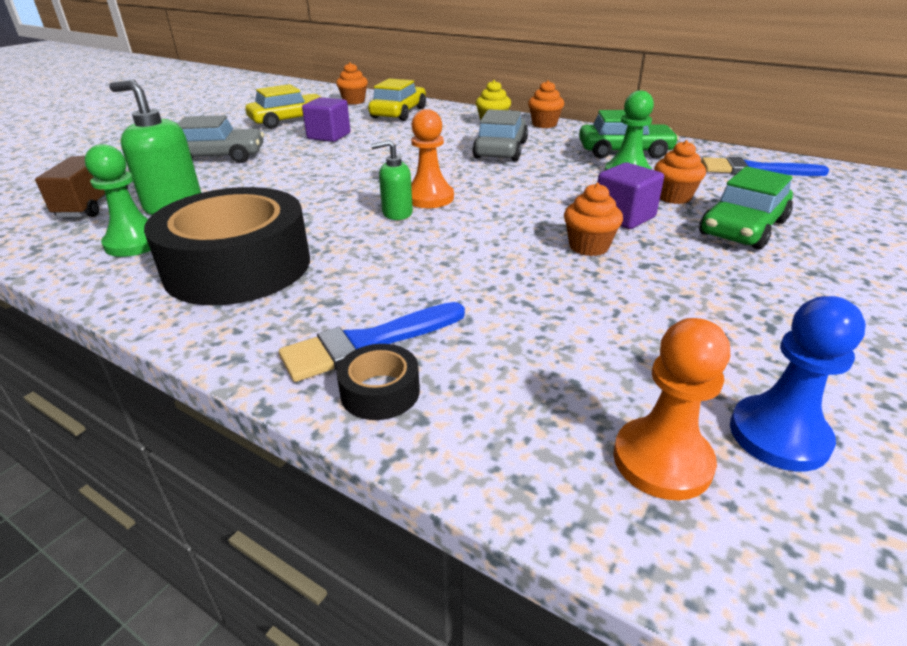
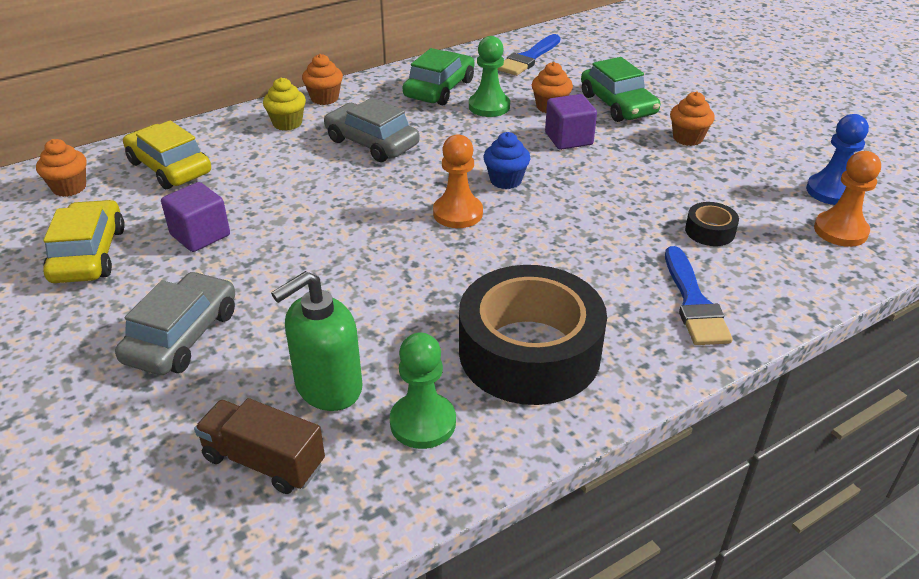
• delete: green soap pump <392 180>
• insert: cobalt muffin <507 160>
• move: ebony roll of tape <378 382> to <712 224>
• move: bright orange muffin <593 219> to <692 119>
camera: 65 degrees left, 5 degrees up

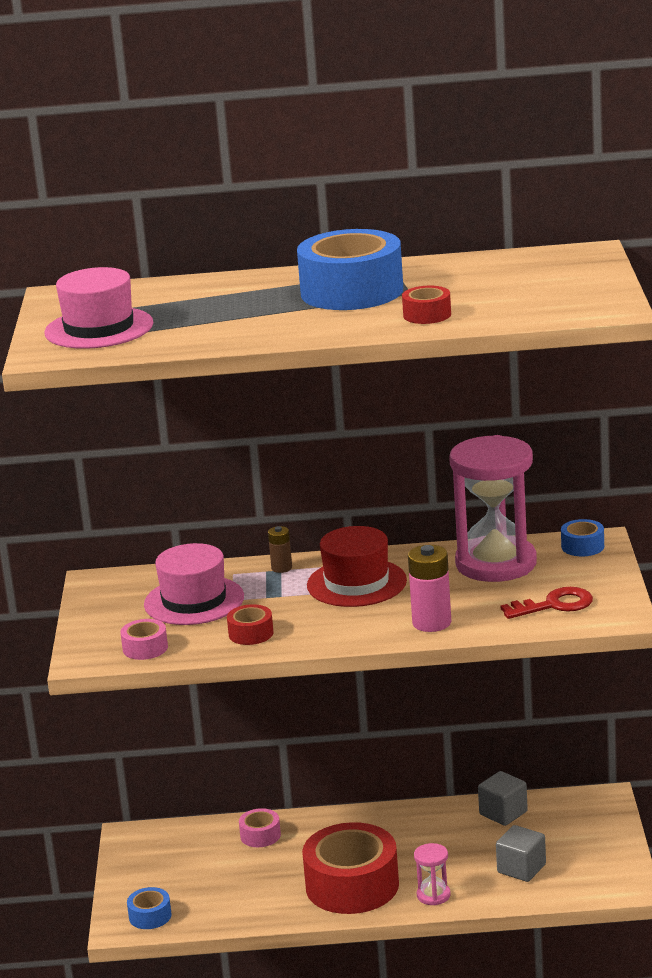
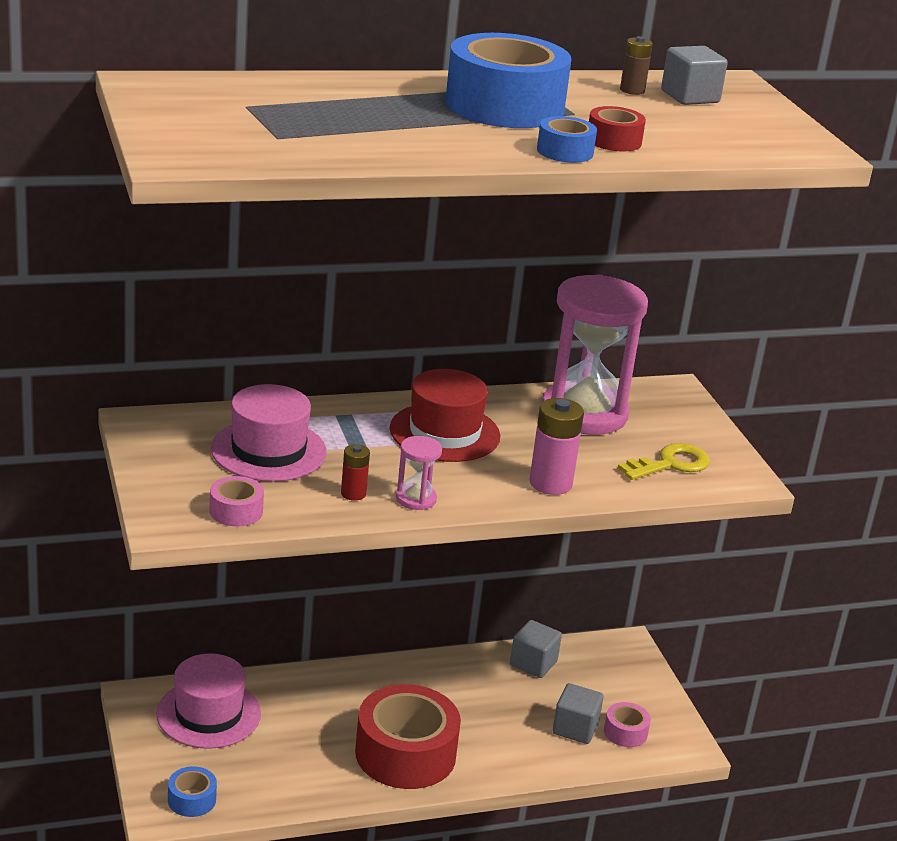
• insert: grey cube <694 75>
• move: pink hat <98 308> to <208 701>
• move: pink roll of tape <260 827> to <627 724>
• move: russet power cell <280 549> to <636 65>
• move: pink hourglass <432 874> to <419 473>
• move: cobalt roll of tape <582 537> to <567 139>
• replace: red roll of tape <250 624> to red power cell <355 472>
• recolor: red key <547 603> to golden key <664 461>
camera: 20 degrees left, 5 degrees up

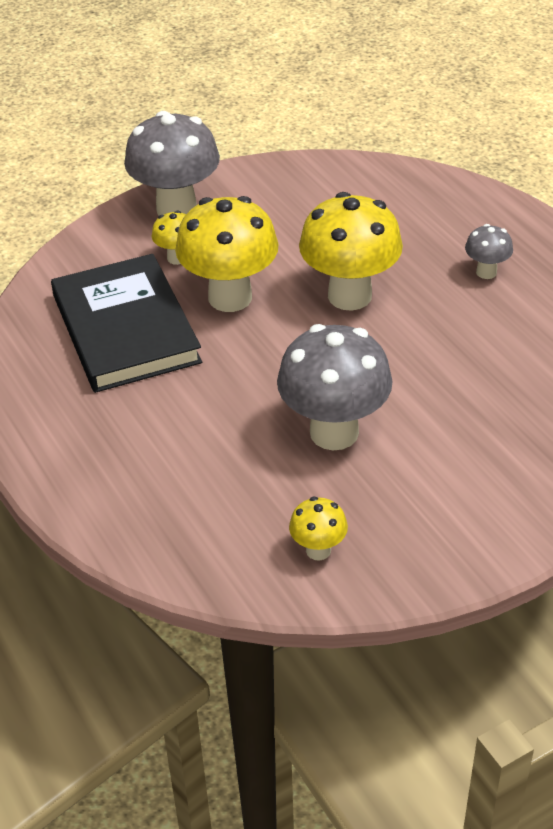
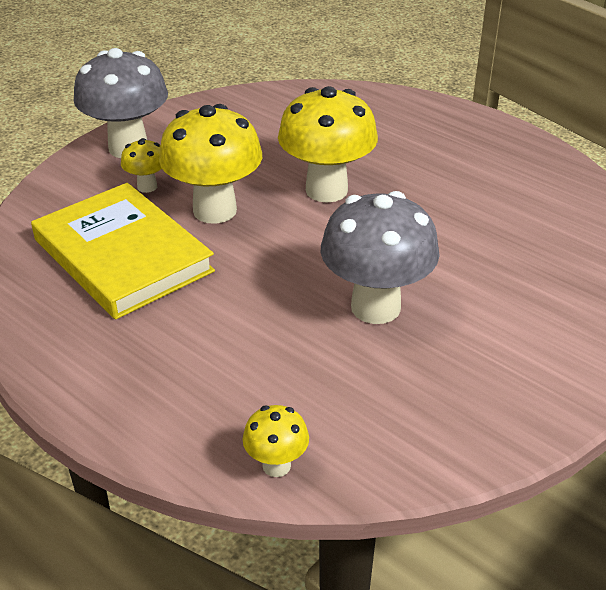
• delete: grey mushroom <489 251>
• move: golden mushroom <318 529> to <276 441>
• recolor: ebony hardback <126 323> to golden hardback <123 251>
camera: 20 degrees left, 5 degrees down

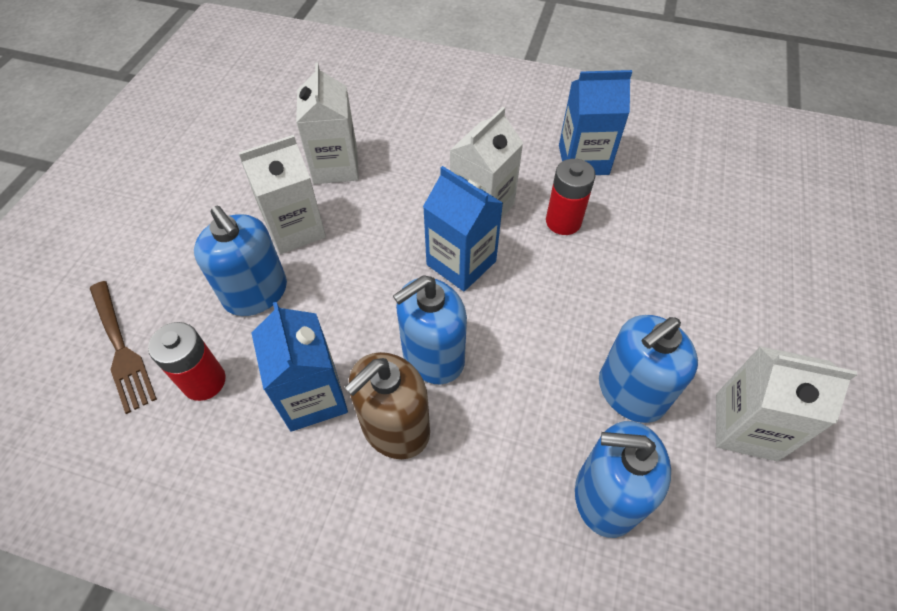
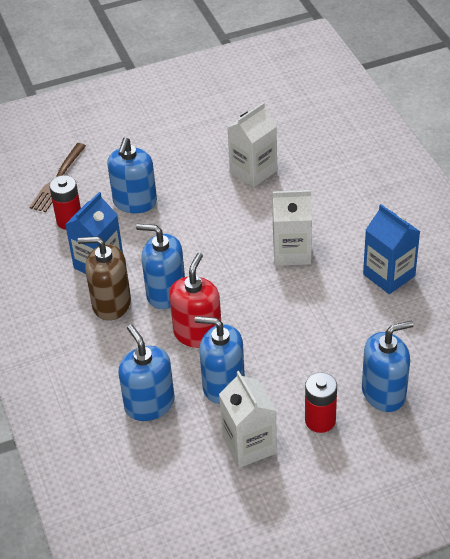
• delete: white juice carton <282 194>
• delete: cobalt juice carton <463 228>
• insert: red soap pump <195 300>
• insert: cobalt soap pump <388 366>
• move: red power cell <571 197> to <321 403>
camera: 55 degrees right, 10 degrees down

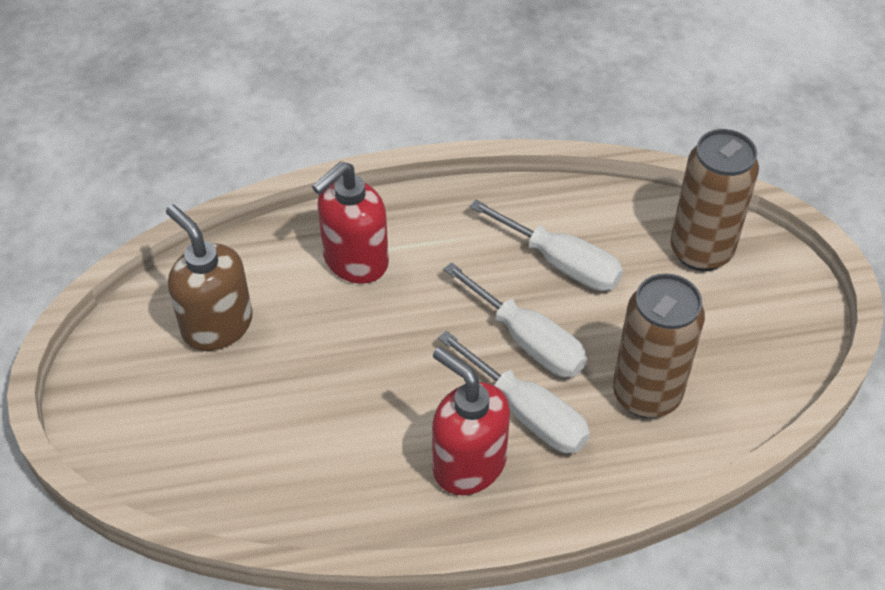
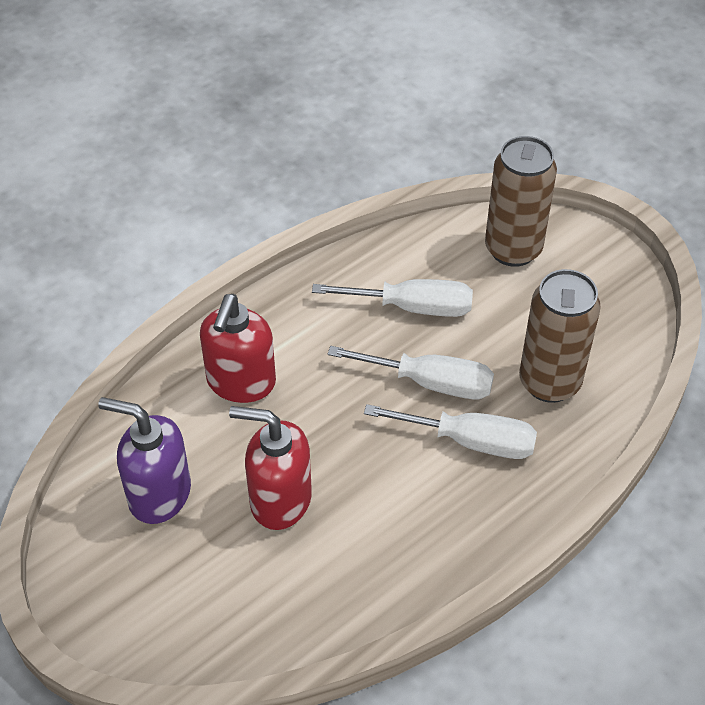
• move: red soap pump <471 421> to <270 468>
• recolor: russet soap pump <209 277> to royal purple soap pump <144 460>
camera: 30 degrees left, 0 degrees up

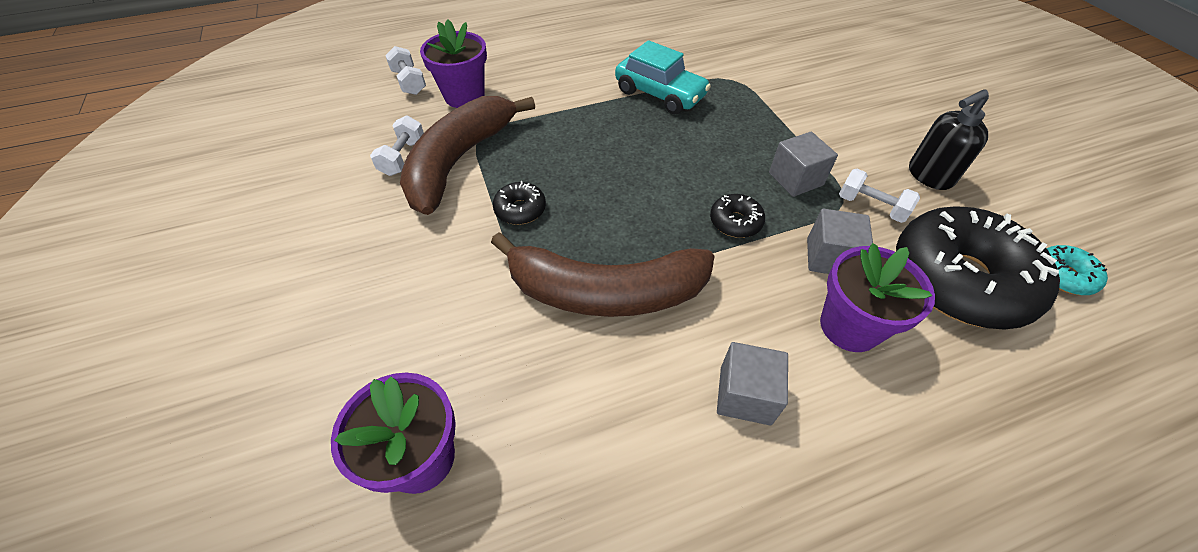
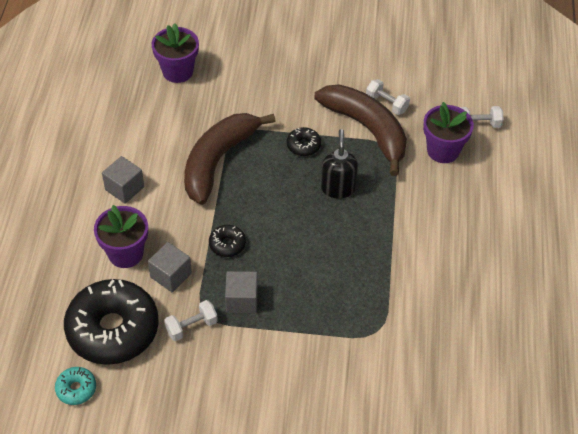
• delete: turquoise toy car <663 77>
• move: ebony soap pump <949 139> to <339 164>
camera: 115 degrees right, 0 degrees up

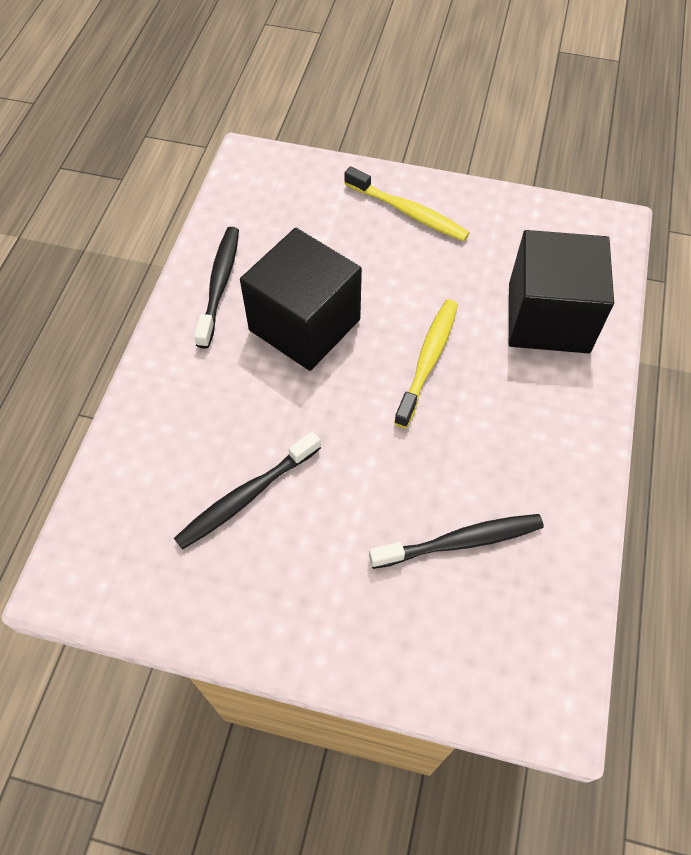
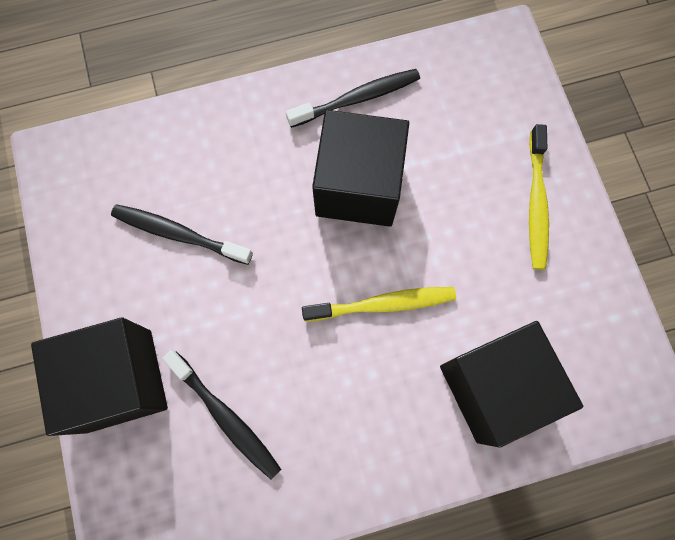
• insert: ebony cube <99 376>
camera: 60 degrees right, 15 degrees up

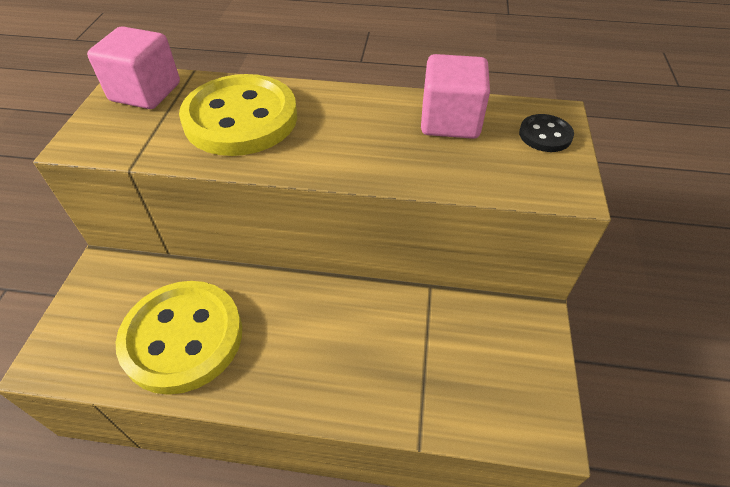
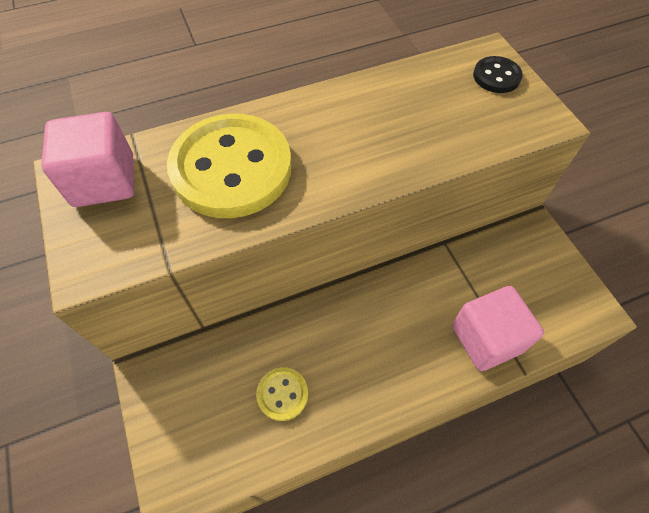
• move: pink cube <455 96> to <498 328>
• resize: golden shirt button <179 338> = <282 394> x0.44
camera: 30 degrees left, 10 degrees up

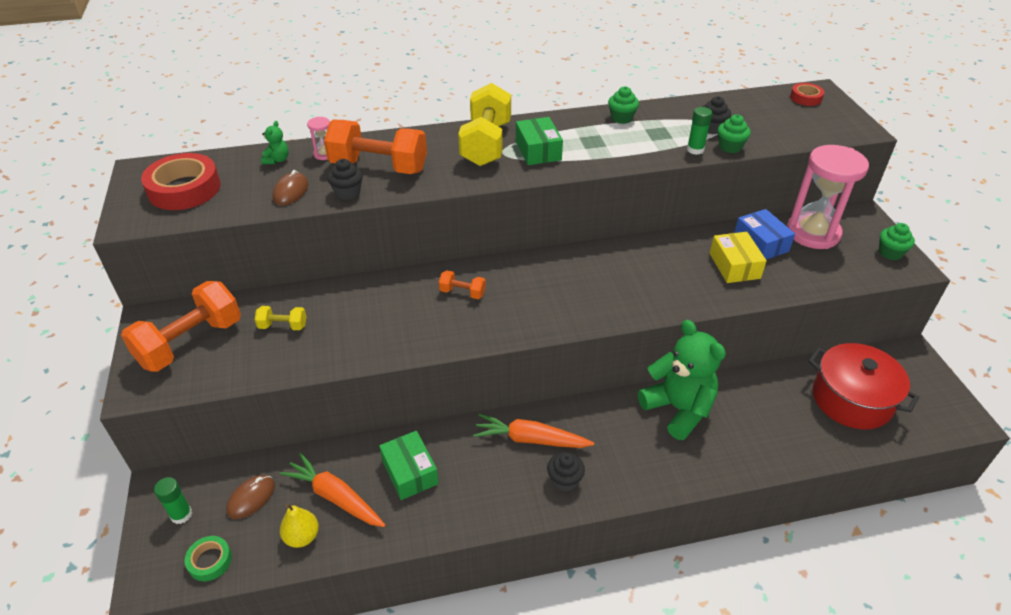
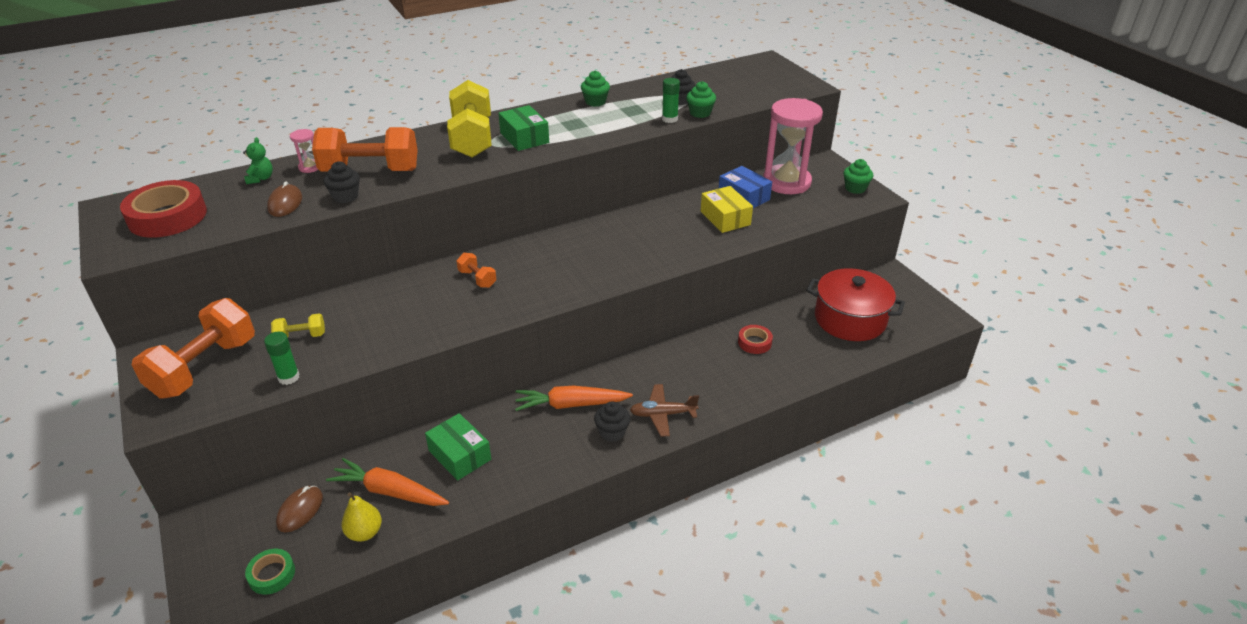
• delete: green stuffed bear <682 380>
• insert: russet toy plane <664 410>
• move: green stick of glue <173 500> to <282 358>
• move: red roll of tape <807 94> to <755 339>
• rotate: bright orange hand weight <462 284> = <476 270> 45 degrees clockwise
camera: 15 degrees left, 5 degrees down

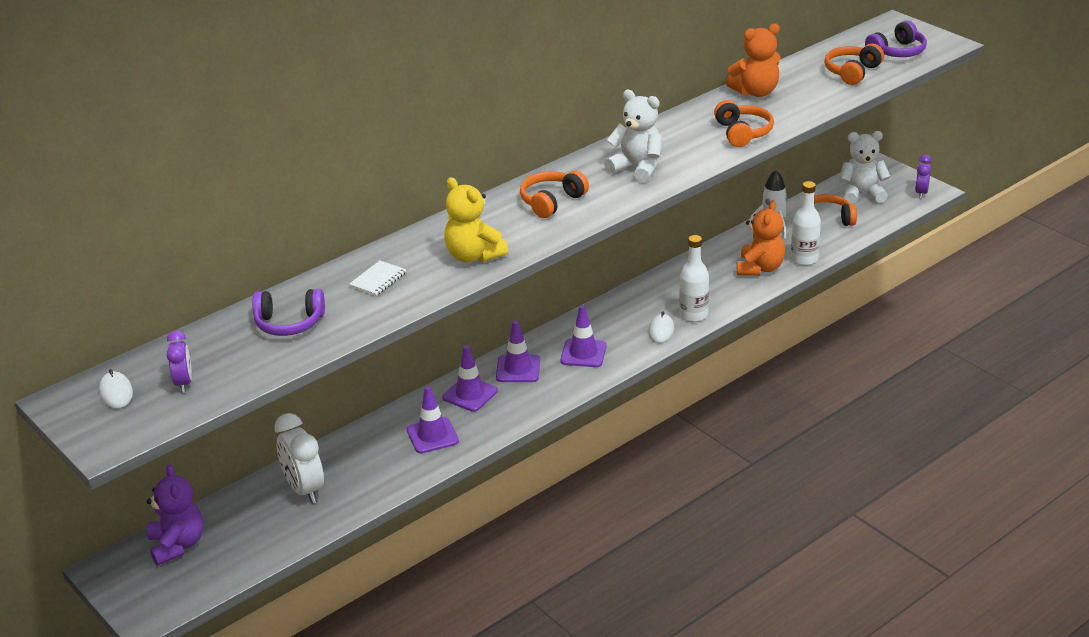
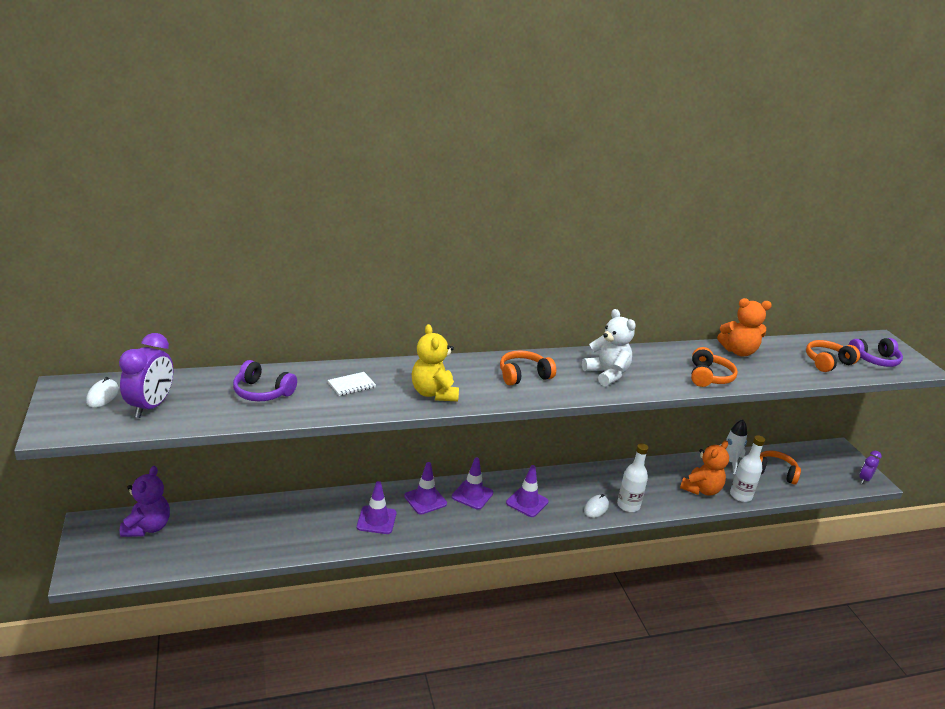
• delete: white bedside clock <299 458>
• delete: white stuffed bear <865 167>
• resize: royal purple bedside clock <179 361> = <146 375> x1.70
camera: 20 degrees right, 5 degrees down

